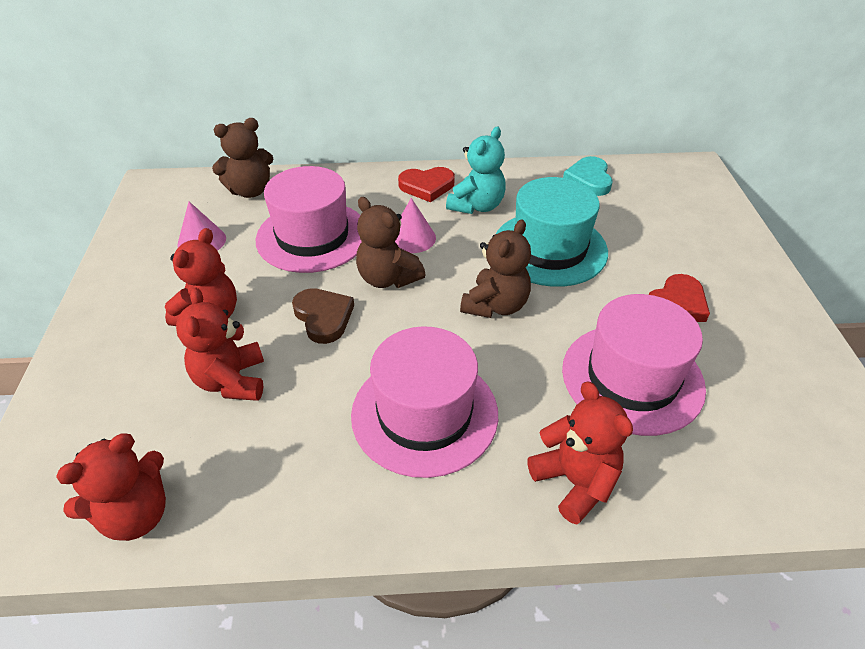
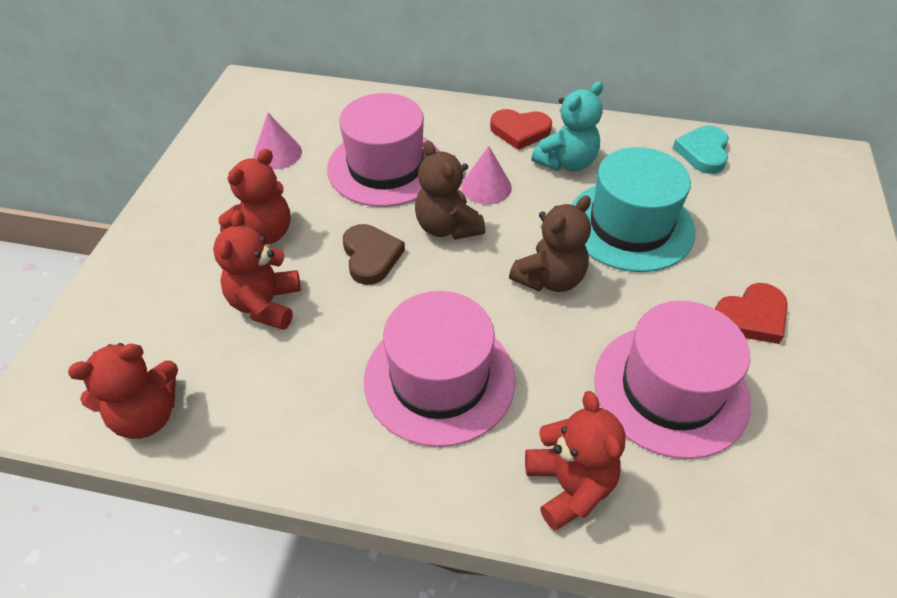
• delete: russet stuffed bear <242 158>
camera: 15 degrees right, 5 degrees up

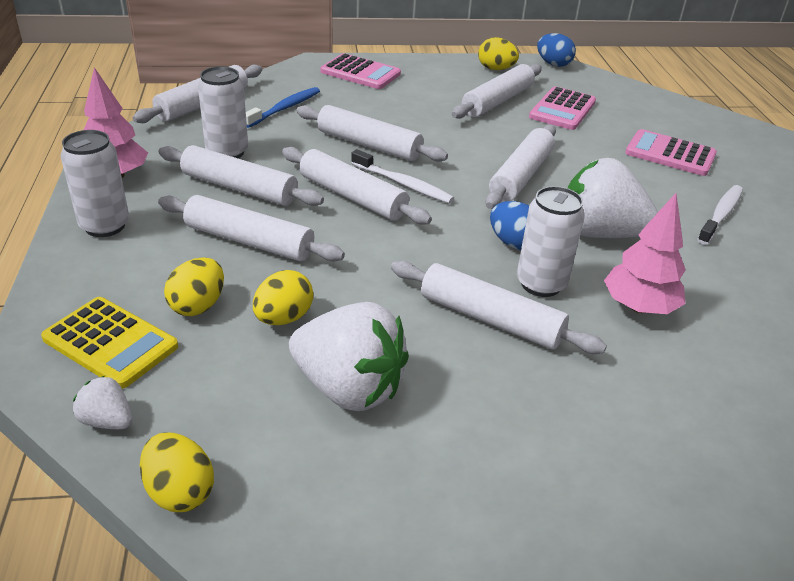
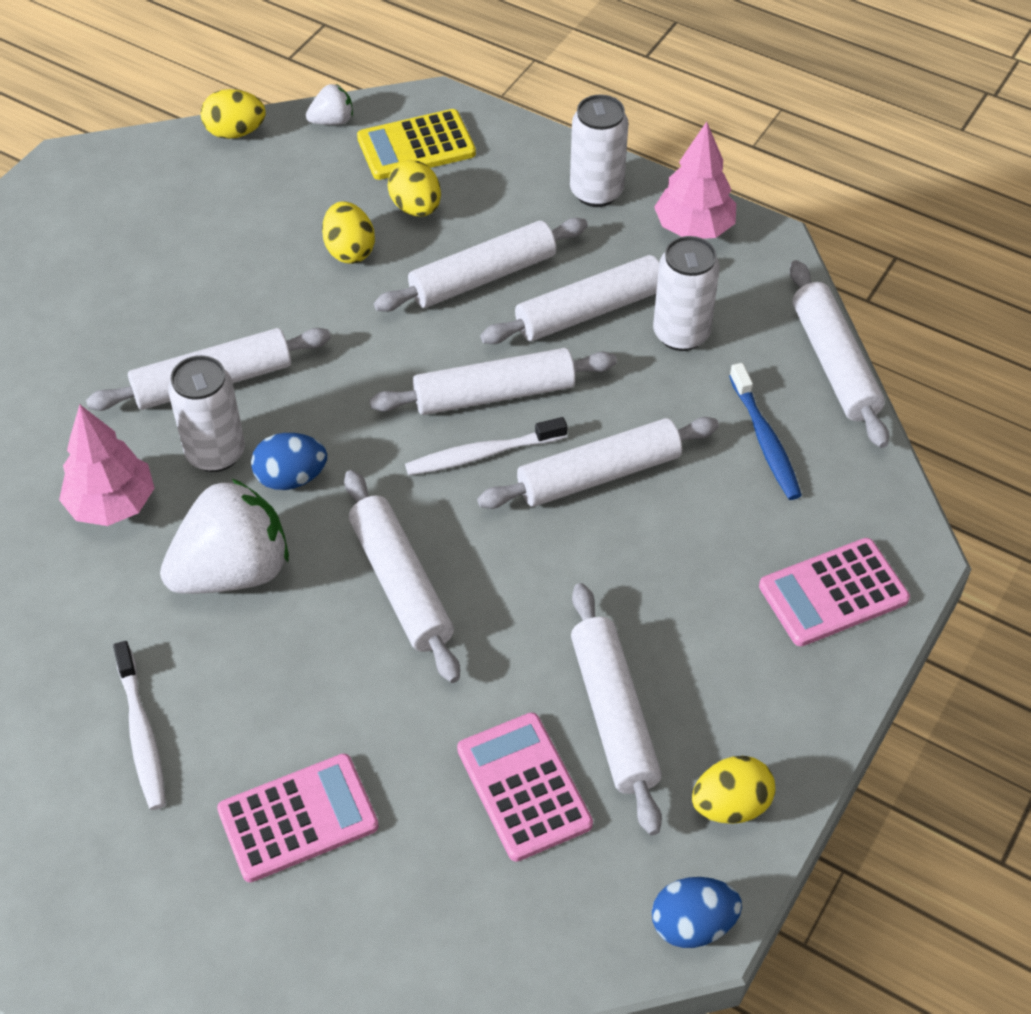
• delete: white toy strawberry <349 356>
camera: 130 degrees right, 15 degrees up

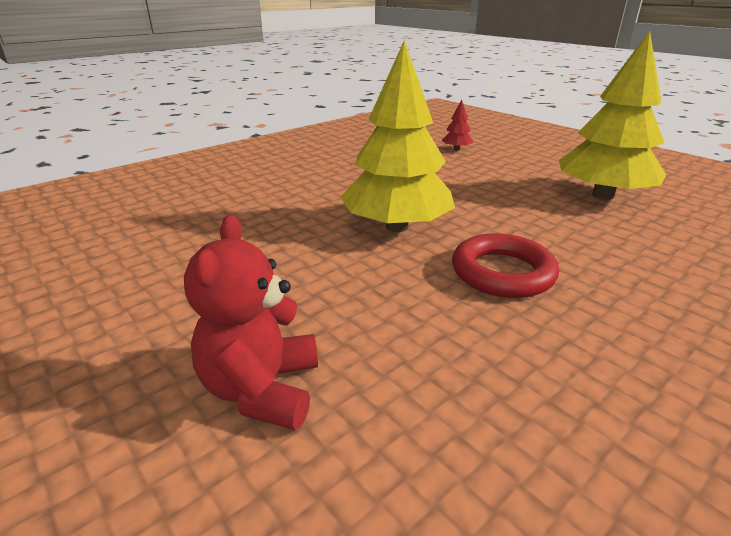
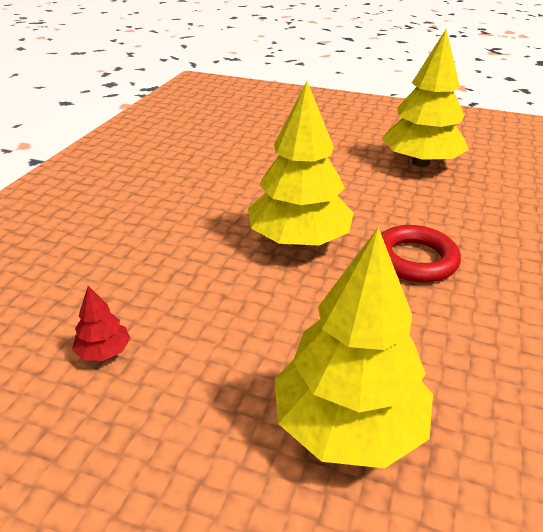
• move: red toy tree <457 125> to <101 323>
• replace: red stuffed bear <251 322> to golden toy tree <353 347>
camera: 30 degrees left, 5 degrees up

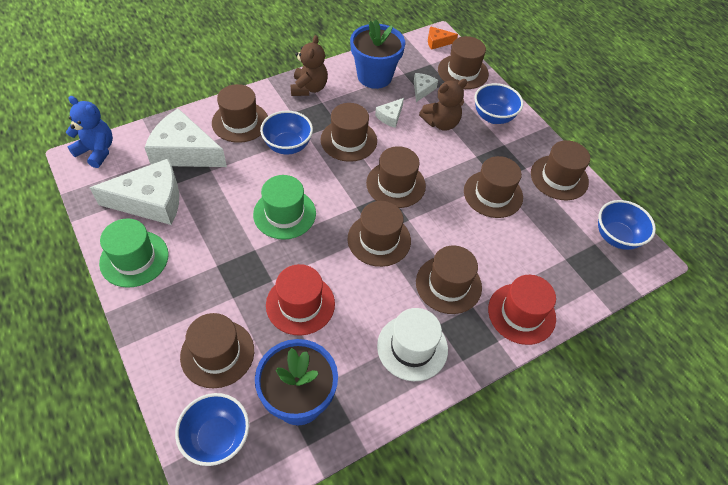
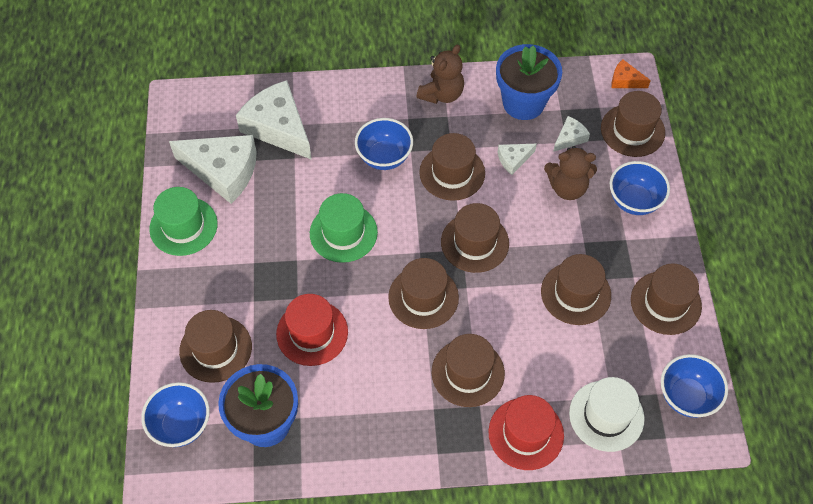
• delete: cobalt stuffed bear <89 132>
• delete: russet hat <240 113>
• move: white hat <412 344> to <606 414>
camera: 30 degrees right, 5 degrees up

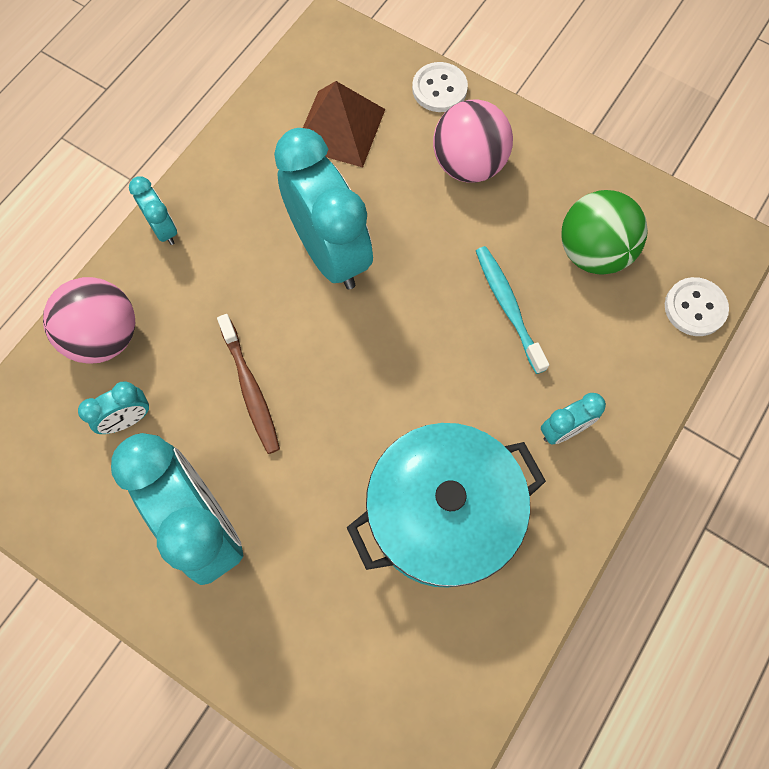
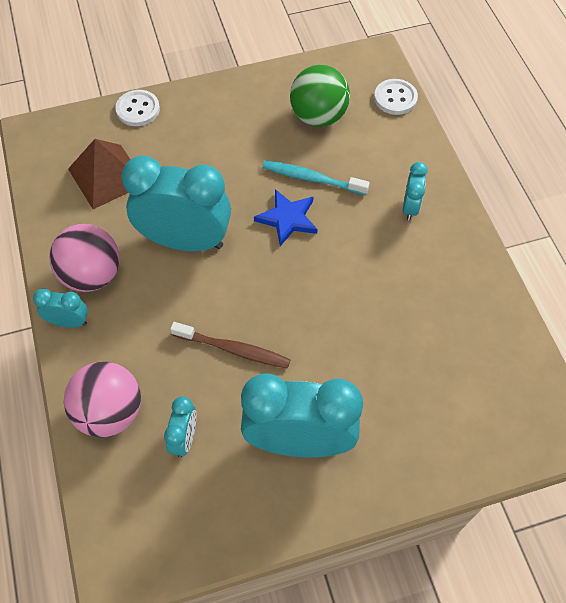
• delete: turquoise cooking pot <446 505>
• insert: cobalt five-pointed star <286 217>
• move: pink play ball <473 141> to <84 258>
camera: 50 degrees left, 10 degrees down

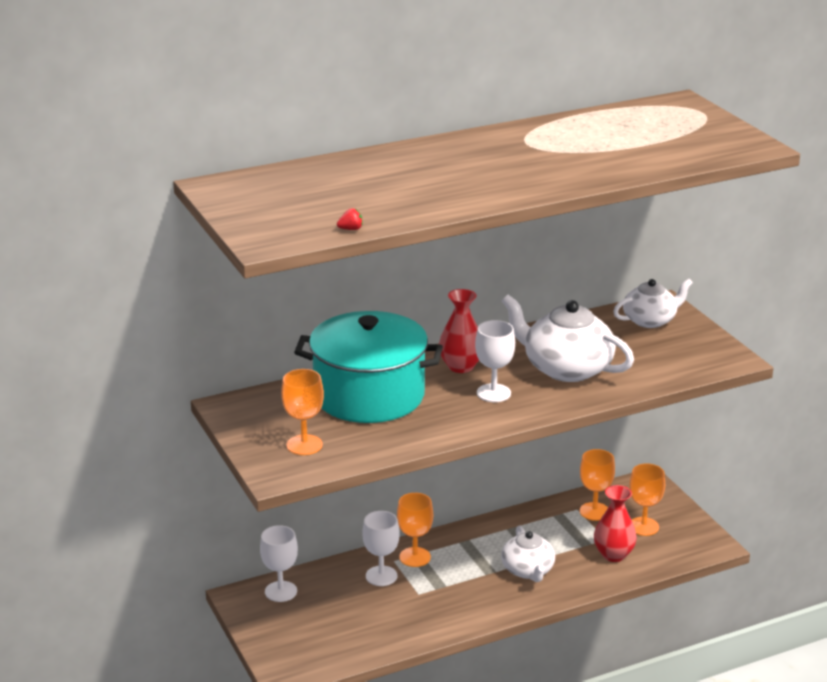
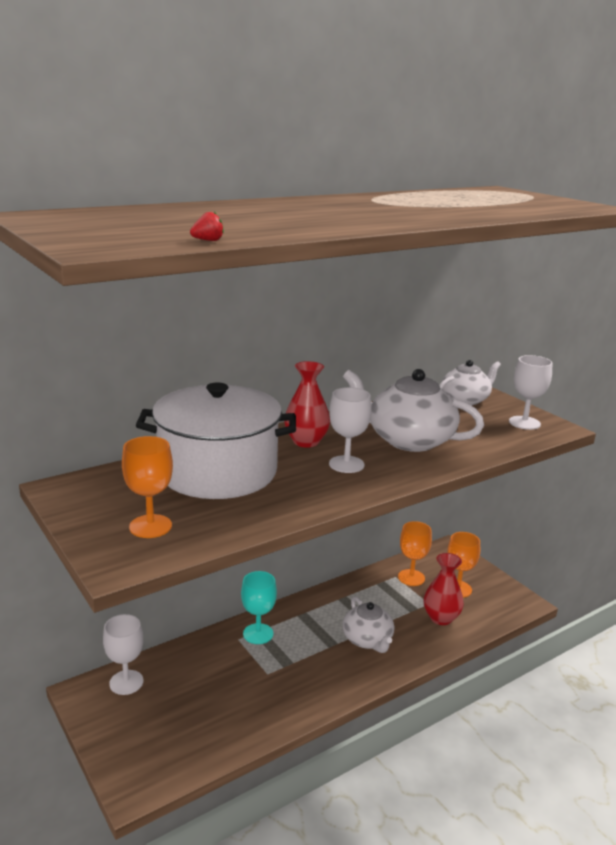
• move: white chalice <381 548> to <530 392>
• recolor: turquoise cooking pot <368 367> to white cooking pot <216 441>
• recolor: bright orange chalice <415 530> to turquoise chalice <259 607>
camera: 10 degrees left, 5 degrees down

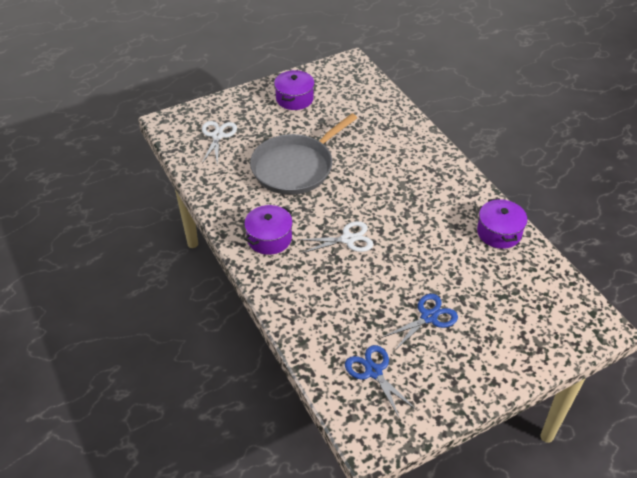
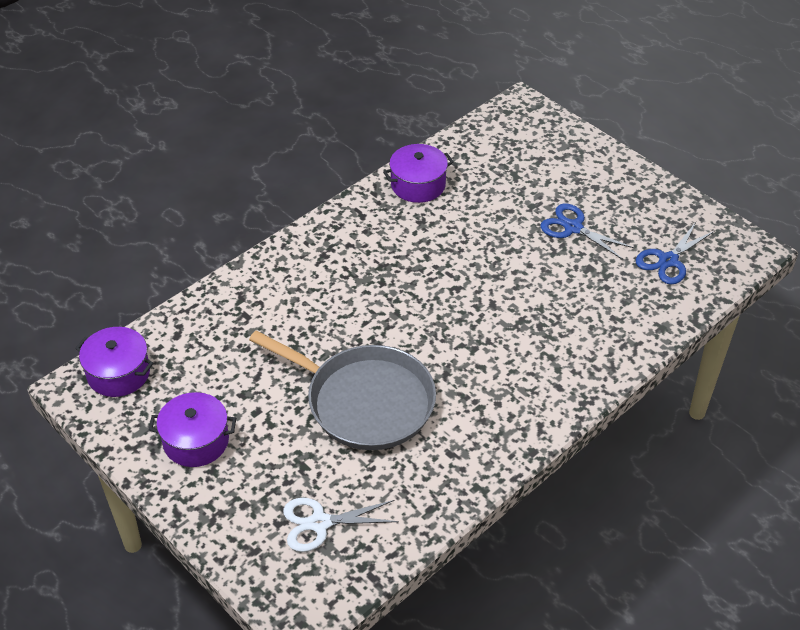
• delete: white shears <335 237>
• move: royal purple cooking pot <268 230> to <114 362>
camera: 105 degrees left, 0 degrees up

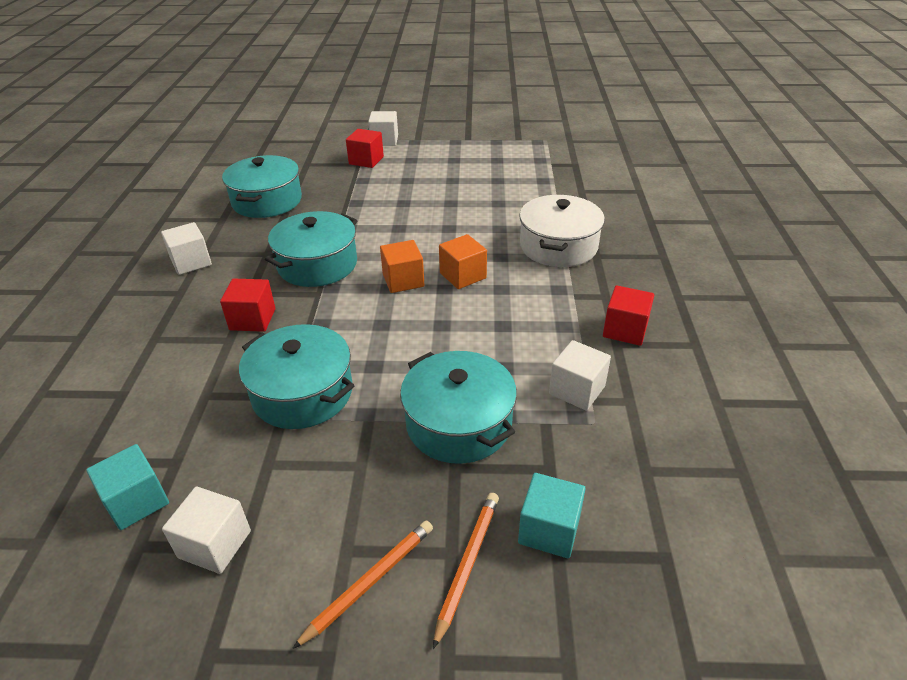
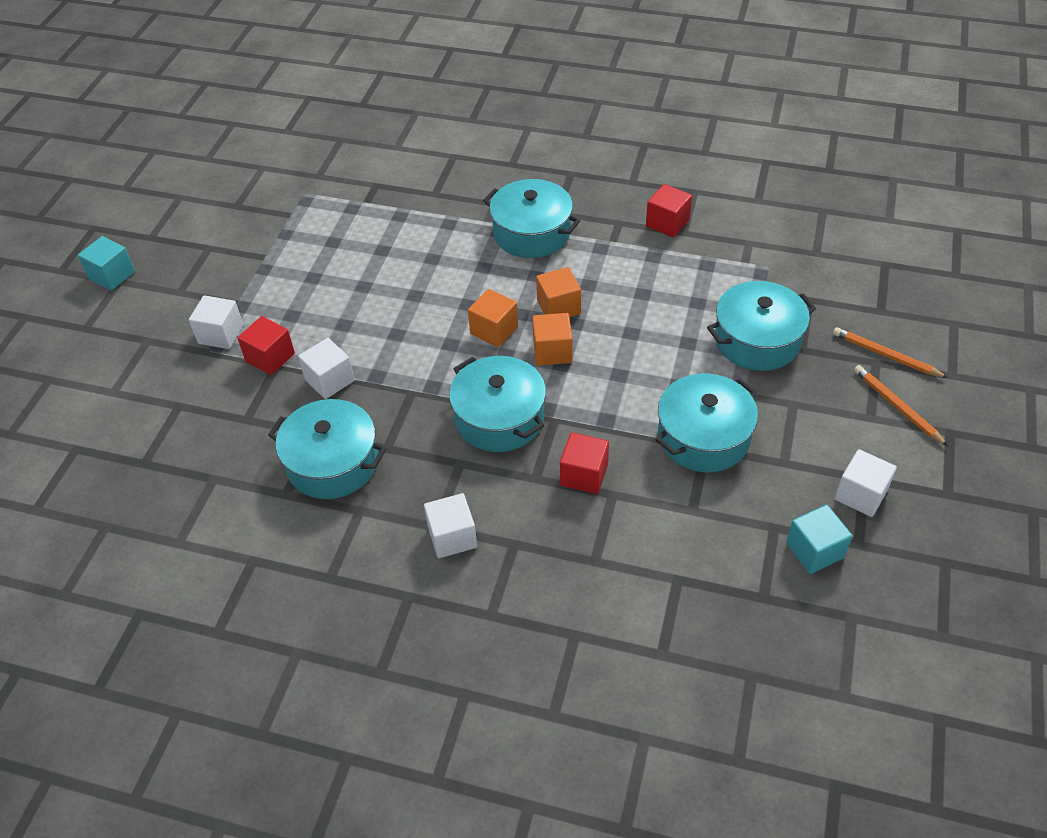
• insert: bright orange cube <493 318>
• move: turquoise cube <552 515> to <106 263>
• move: white cube <580 375> to <326 368>
• recolor: white cooking pot <562 231> to turquoise cooking pot <532 218>
camera: 75 degrees left, 10 degrees up

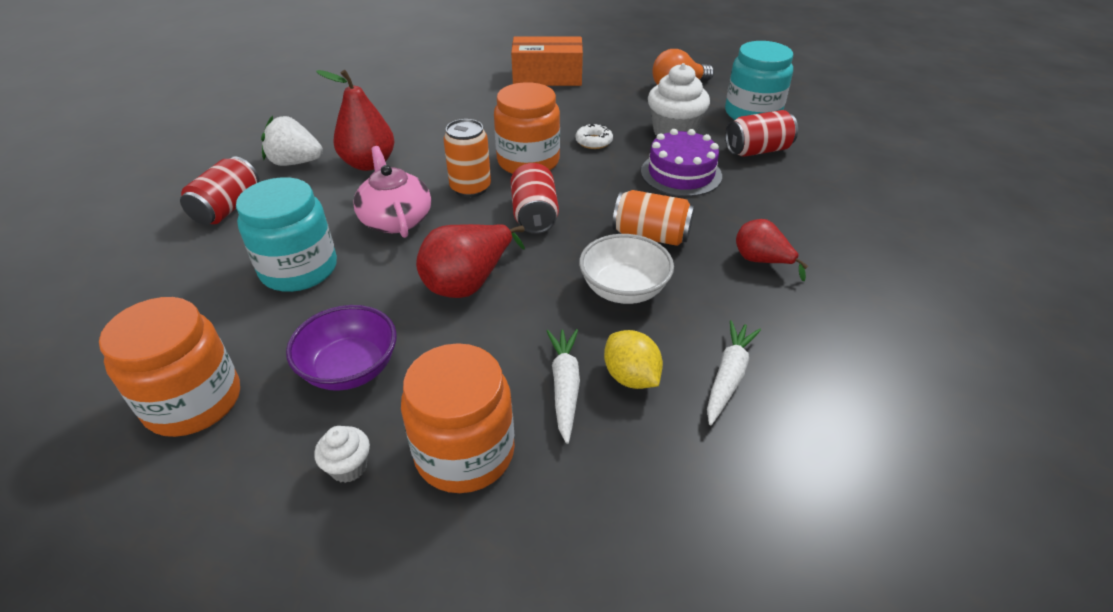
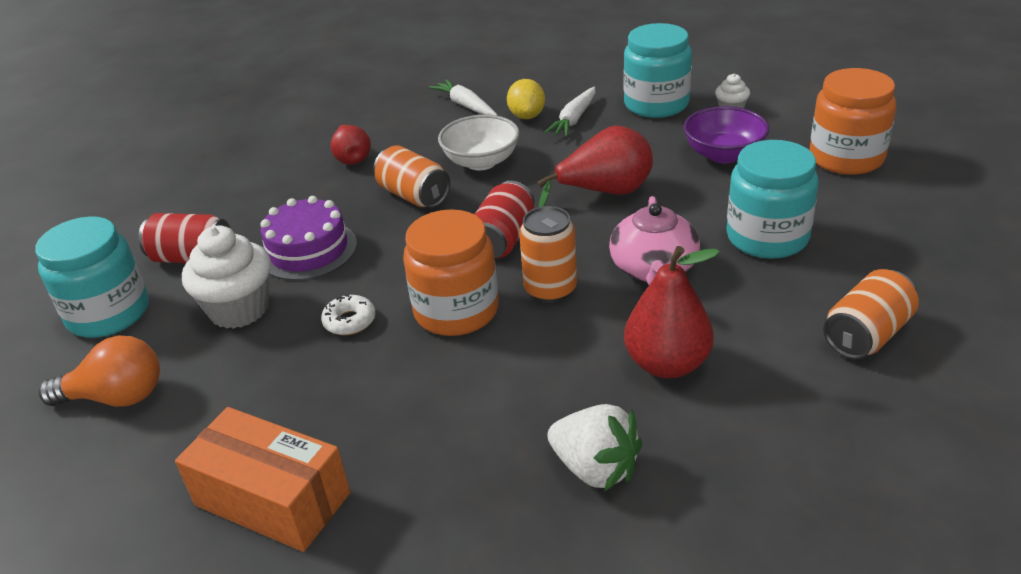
• move: white toy strawberry <292 140> to <595 447>
• recolor: red soda can <219 190> to bright orange soda can <871 314>
• recolor: bright orange jar <458 418> to turquoise jar <657 70>
• rotate: white root vegetable <734 372> = <463 97> 90 degrees clockwise
camera: 150 degrees left, 5 degrees down

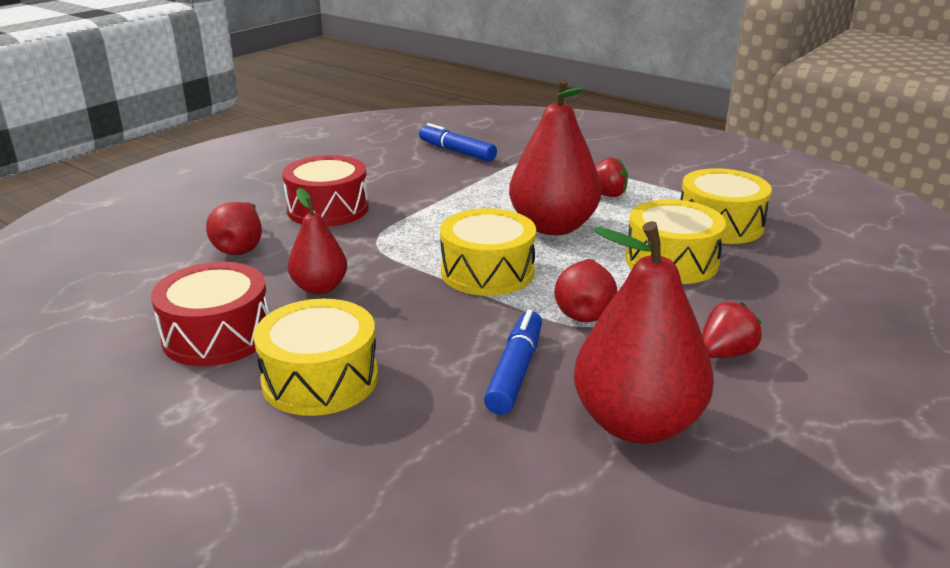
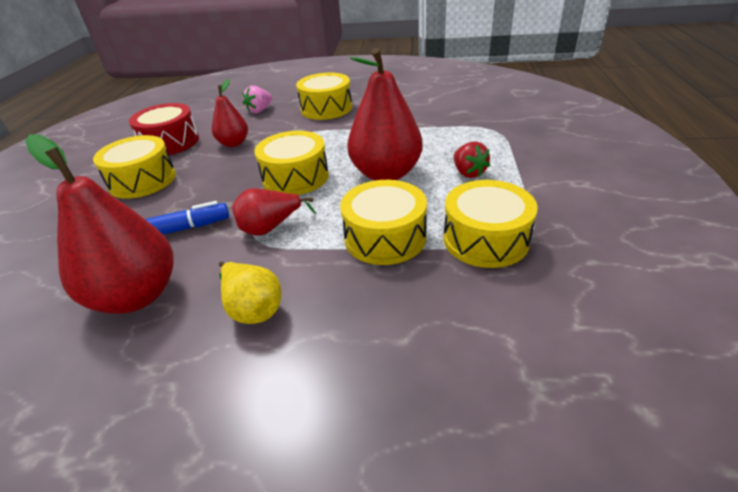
• delete: cobalt marker pen <458 142>
• replace: red toy pear <234 228> to pink toy strawberry <257 99>
• replace: red toy strawberry <732 330> to golden toy pear <250 293>
• recolor: red drum <325 191> to golden drum <324 96>
camera: 60 degrees right, 10 degrees up

